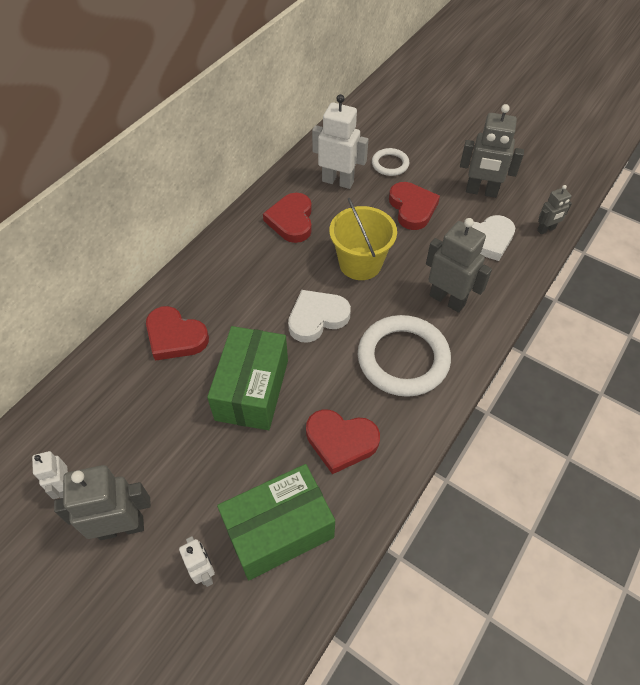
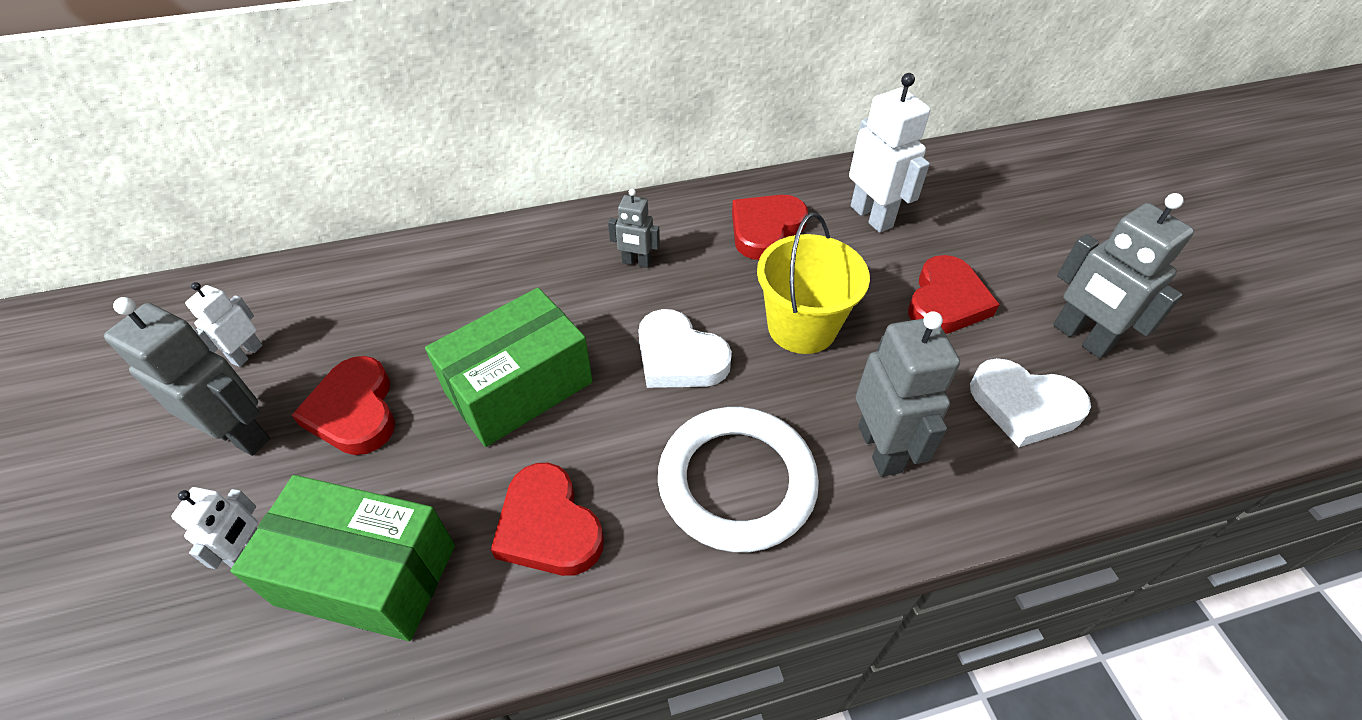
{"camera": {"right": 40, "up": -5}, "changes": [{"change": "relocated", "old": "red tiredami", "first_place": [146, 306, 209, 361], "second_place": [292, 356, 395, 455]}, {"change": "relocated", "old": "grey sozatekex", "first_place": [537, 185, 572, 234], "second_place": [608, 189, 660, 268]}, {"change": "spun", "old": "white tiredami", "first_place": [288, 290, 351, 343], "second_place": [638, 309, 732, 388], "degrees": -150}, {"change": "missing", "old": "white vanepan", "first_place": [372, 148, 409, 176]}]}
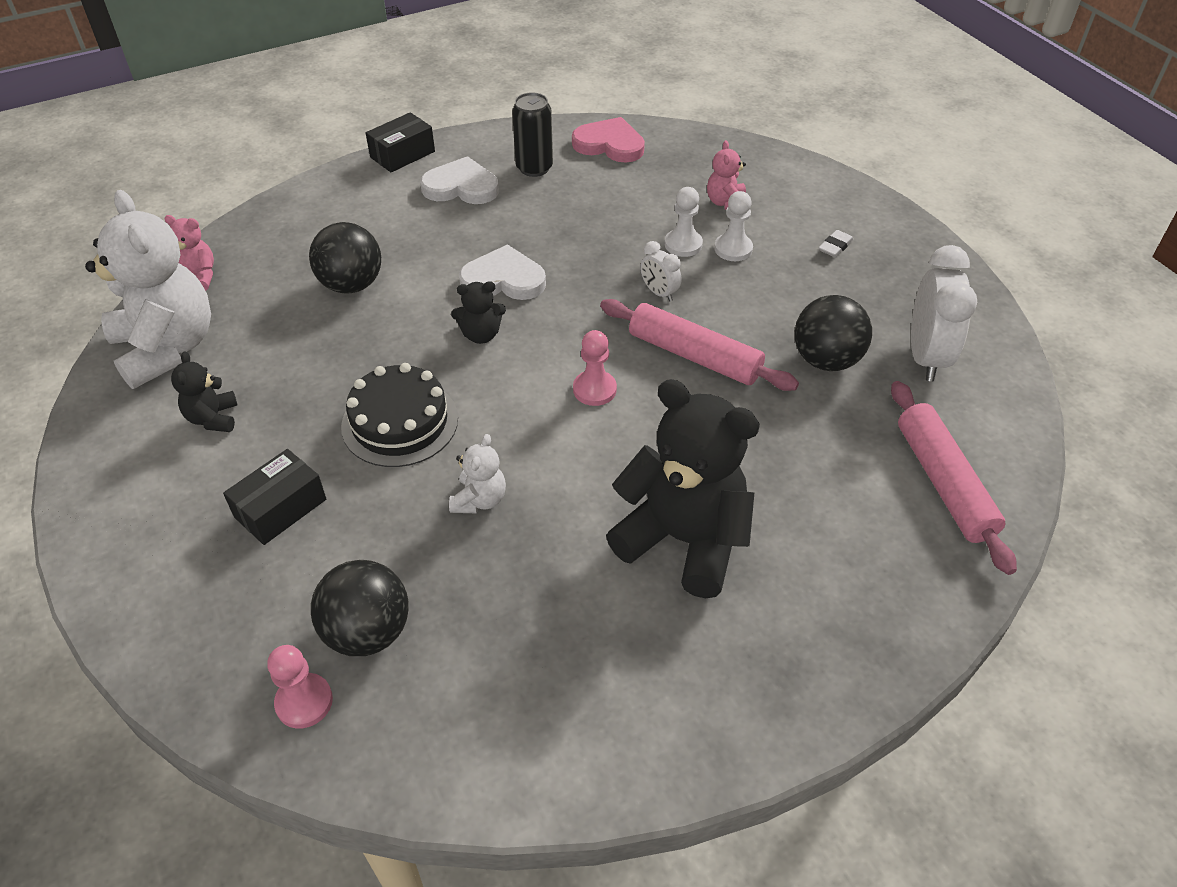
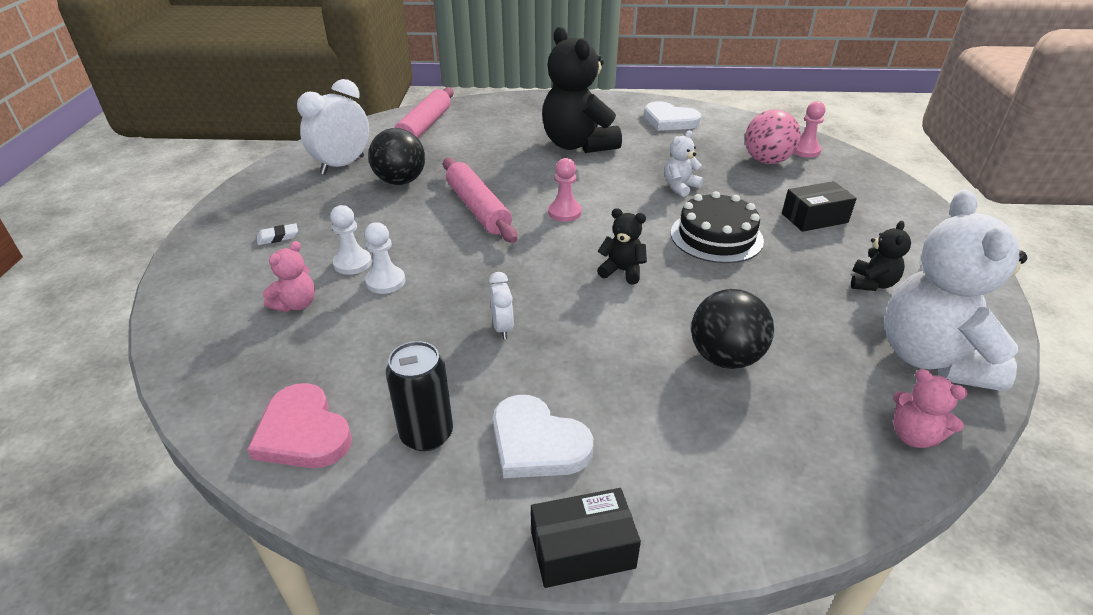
{"camera": {"right": -150, "up": -10}, "changes": [{"change": "relocated", "old": "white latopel", "first_place": [640, 241, 681, 301], "second_place": [489, 272, 514, 339]}, {"change": "relocated", "old": "white tiredami", "first_place": [459, 244, 546, 300], "second_place": [644, 101, 701, 131]}, {"change": "colour", "old": "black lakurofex", "new": "pink lakurofex", "first_place": [311, 560, 409, 656], "second_place": [745, 109, 801, 164]}]}
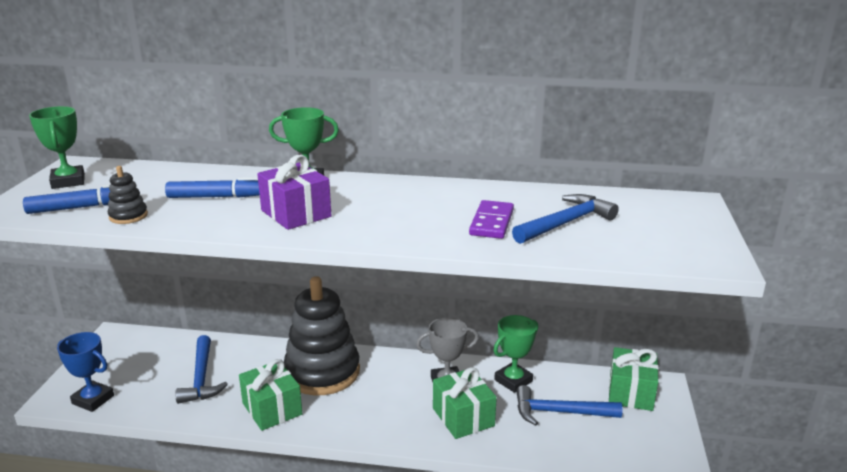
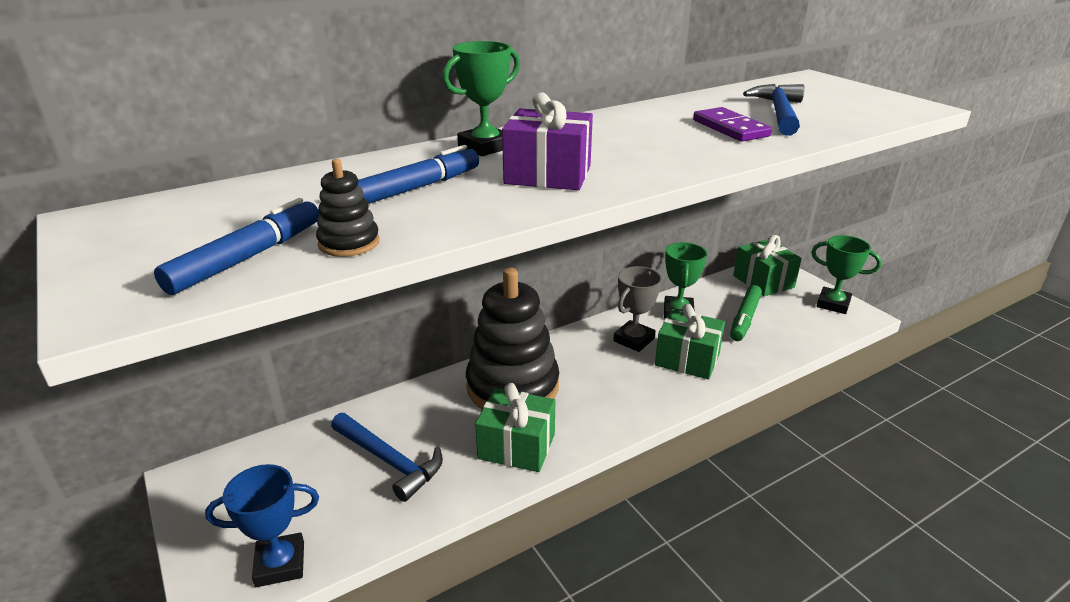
{"camera": {"right": -40, "up": 5}, "changes": [{"change": "exchanged", "old": "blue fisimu", "new": "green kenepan", "first_place": [516, 385, 623, 425], "second_place": [730, 285, 762, 341]}, {"change": "relocated", "old": "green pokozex", "first_place": [29, 106, 85, 189], "second_place": [811, 235, 882, 314]}]}
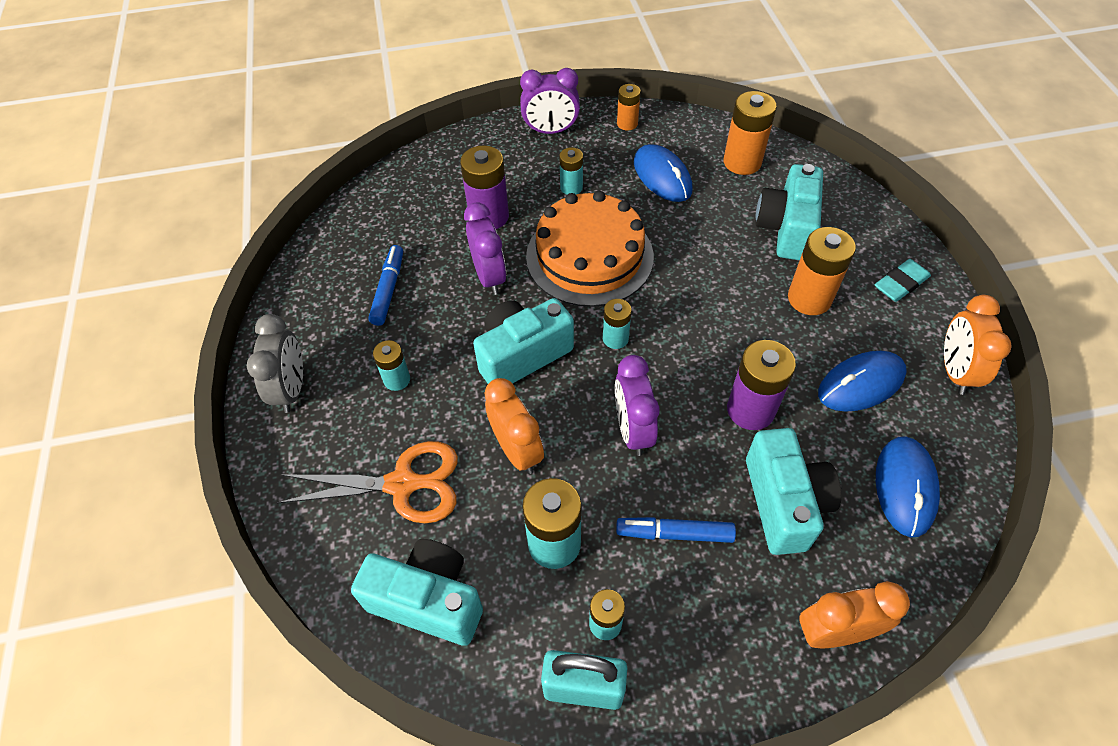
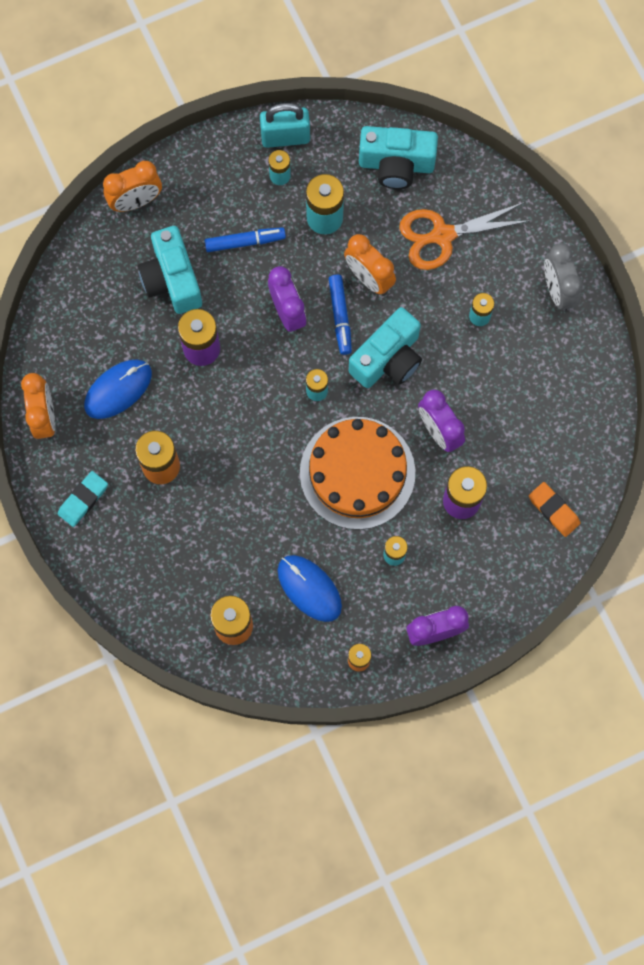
{"camera": {"right": 165, "up": 20}, "changes": [{"change": "relocated", "old": "blue kenepan", "first_place": [368, 245, 403, 326], "second_place": [329, 275, 352, 355]}, {"change": "appeared", "new": "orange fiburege", "second_place": [529, 482, 581, 537]}, {"change": "missing", "old": "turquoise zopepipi", "first_place": [755, 164, 823, 260]}, {"change": "missing", "old": "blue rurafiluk", "first_place": [876, 436, 940, 538]}]}
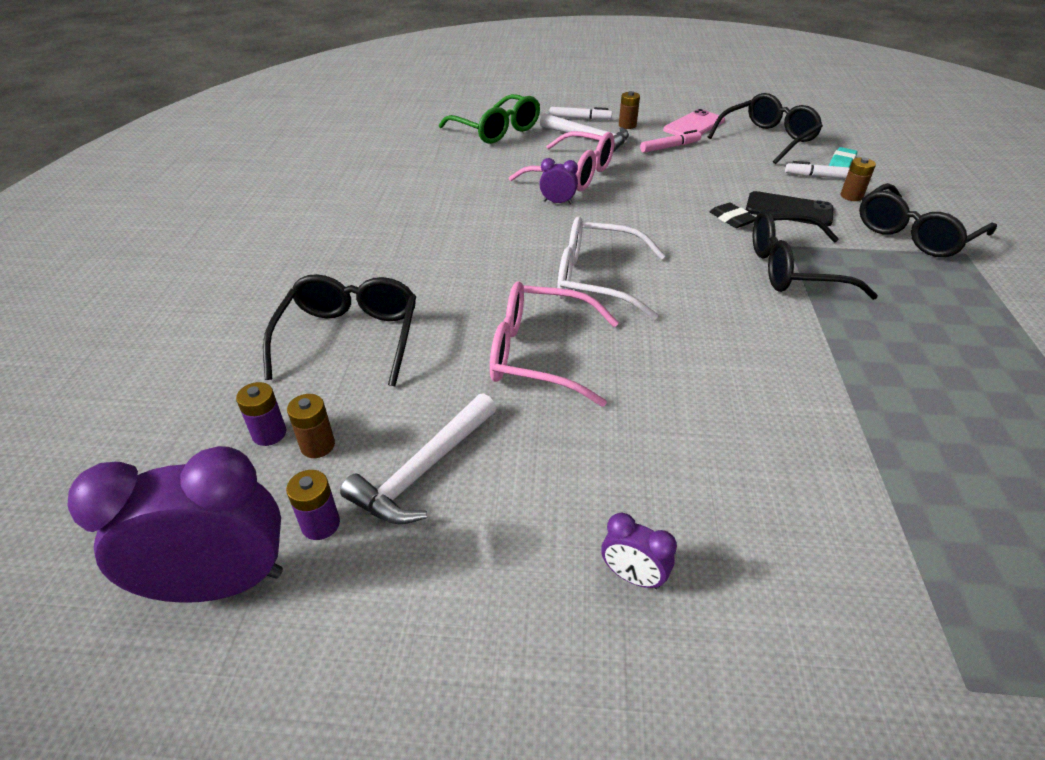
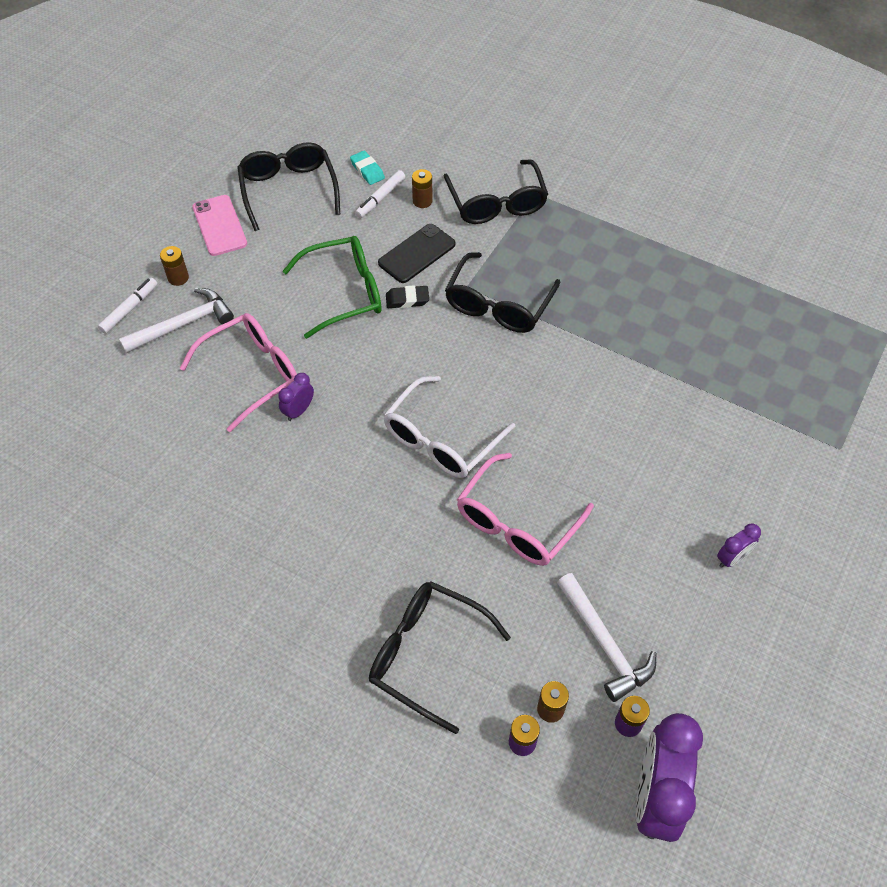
{"camera": {"right": -65, "up": 15}, "changes": [{"change": "relocated", "old": "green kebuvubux", "first_place": [439, 94, 540, 144], "second_place": [283, 236, 382, 339]}, {"change": "missing", "old": "pink kenepan", "first_place": [640, 130, 701, 153]}]}
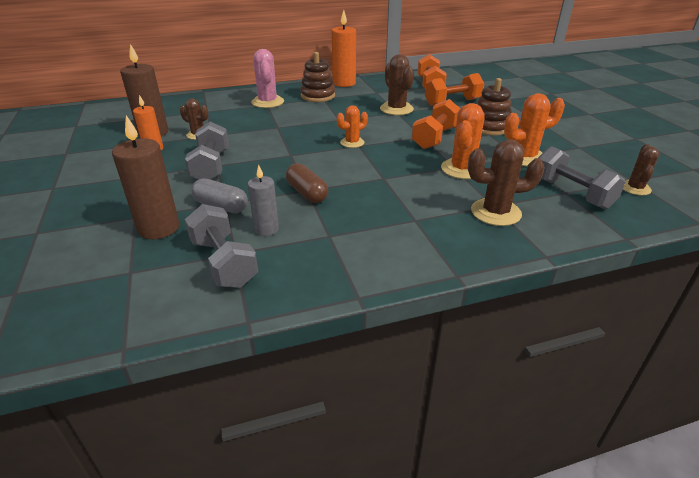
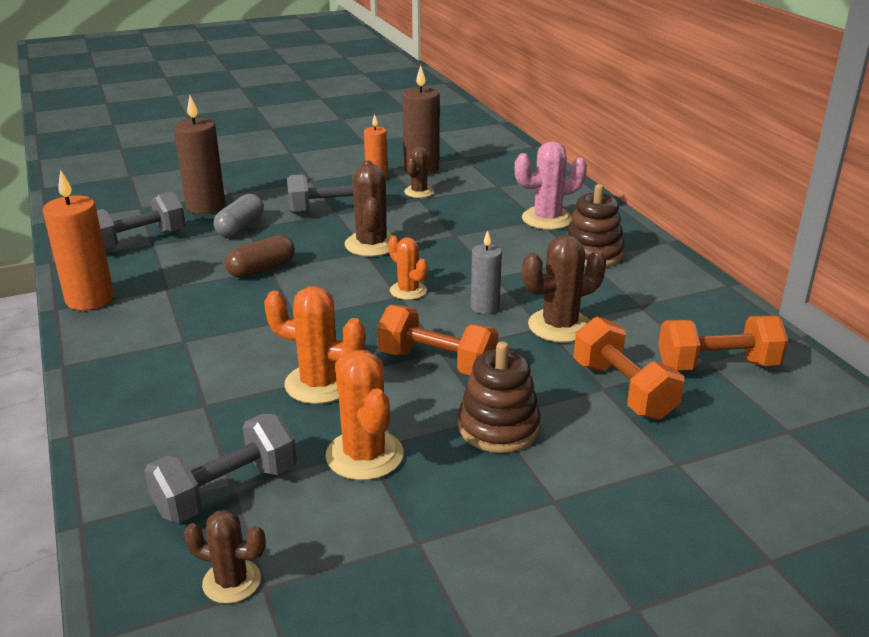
{"camera": {"right": 85, "up": -5}, "changes": [{"change": "relocated", "old": "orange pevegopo", "first_place": [332, 10, 356, 87], "second_place": [43, 170, 114, 310]}, {"change": "relocated", "old": "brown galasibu", "first_place": [468, 139, 545, 226], "second_place": [345, 160, 394, 257]}, {"change": "relocated", "old": "grey pevegopo", "first_place": [248, 164, 279, 236], "second_place": [471, 230, 502, 314]}]}
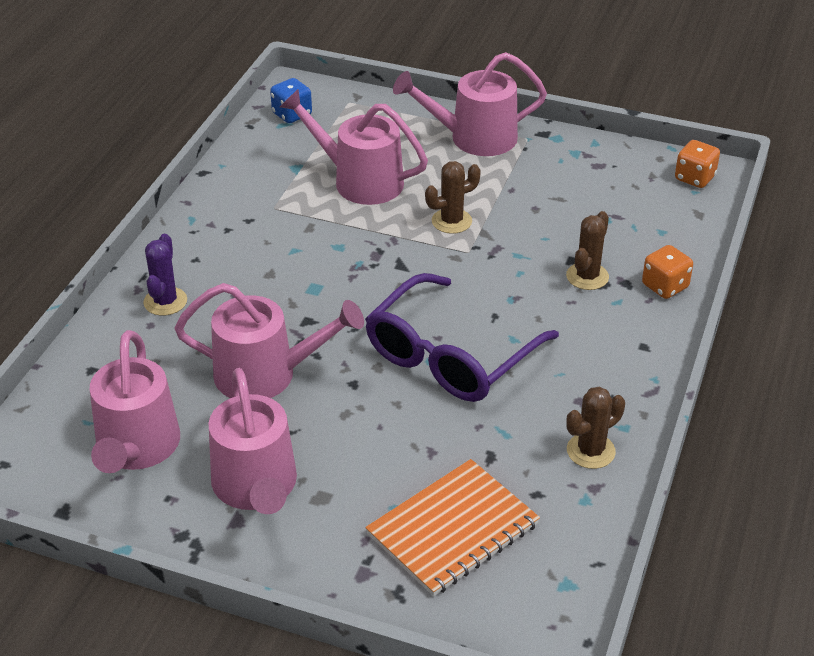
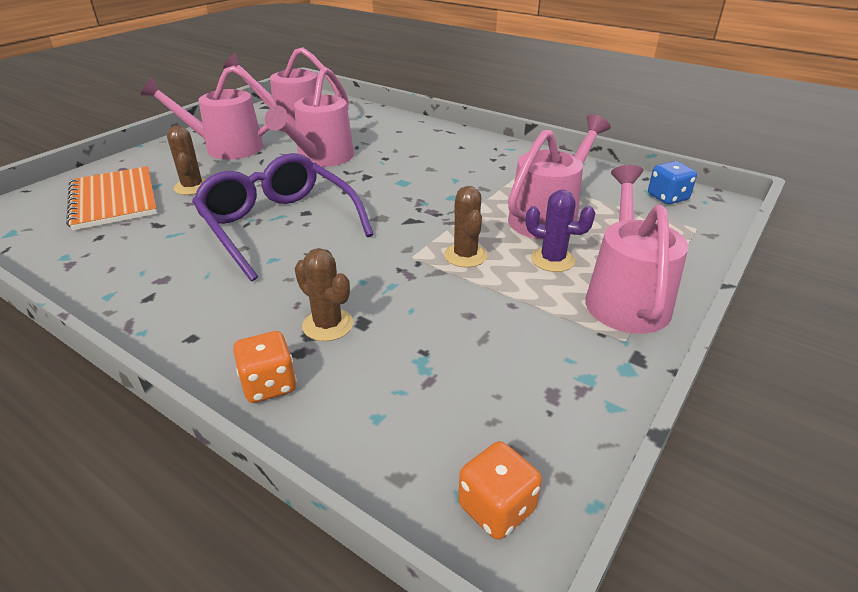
{"camera": {"right": 105, "up": -5}, "changes": [{"change": "relocated", "old": "brown galasibu", "first_place": [566, 387, 625, 469], "second_place": [167, 126, 206, 195]}, {"change": "relocated", "old": "purple galasibu", "first_place": [143, 234, 187, 316], "second_place": [526, 190, 595, 272]}]}
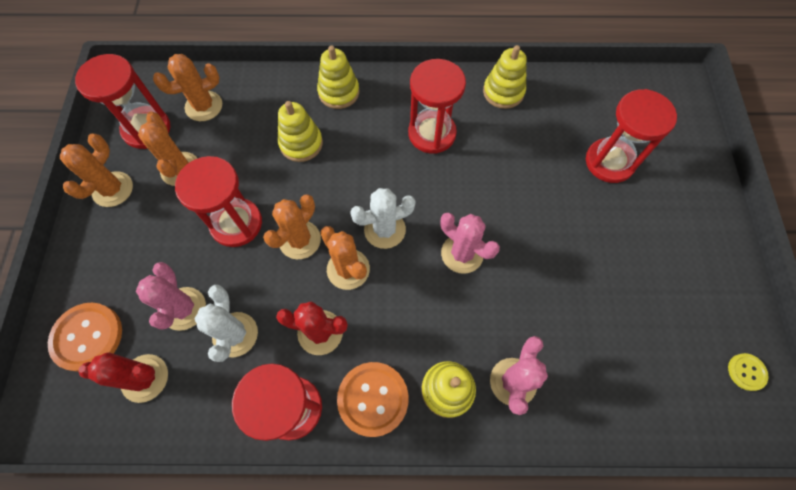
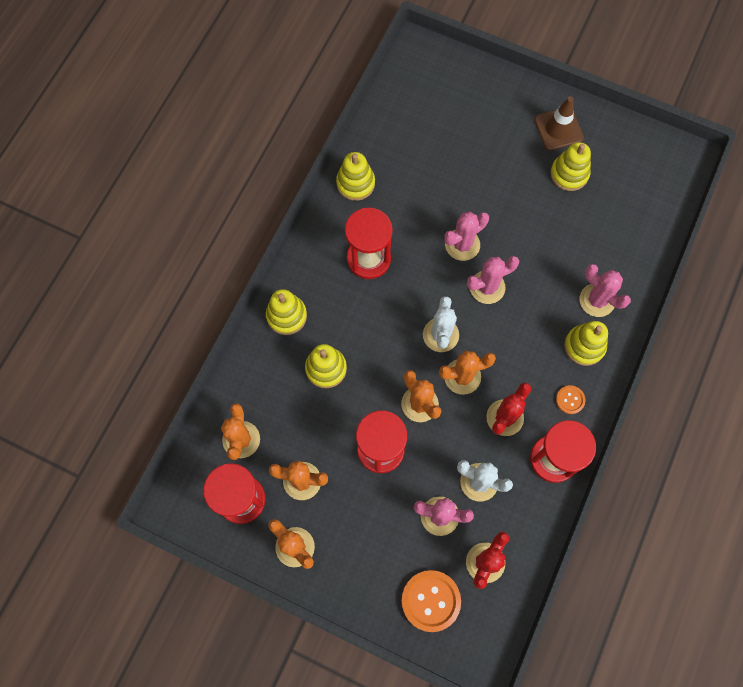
{"camera": {"right": -65, "up": 5}, "changes": [{"change": "appeared", "new": "pink galasibu", "second_place": [444, 212, 489, 261]}, {"change": "appeared", "new": "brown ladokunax", "second_place": [534, 96, 584, 150]}, {"change": "appeared", "new": "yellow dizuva", "second_place": [550, 142, 591, 191]}, {"change": "size", "old": "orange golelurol", "first_place": [337, 362, 409, 437], "second_place": [556, 385, 585, 414], "factor": 0.52}, {"change": "missing", "old": "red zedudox", "first_place": [586, 89, 677, 183]}, {"change": "missing", "old": "yellow golelurol", "first_place": [728, 353, 768, 391]}]}
